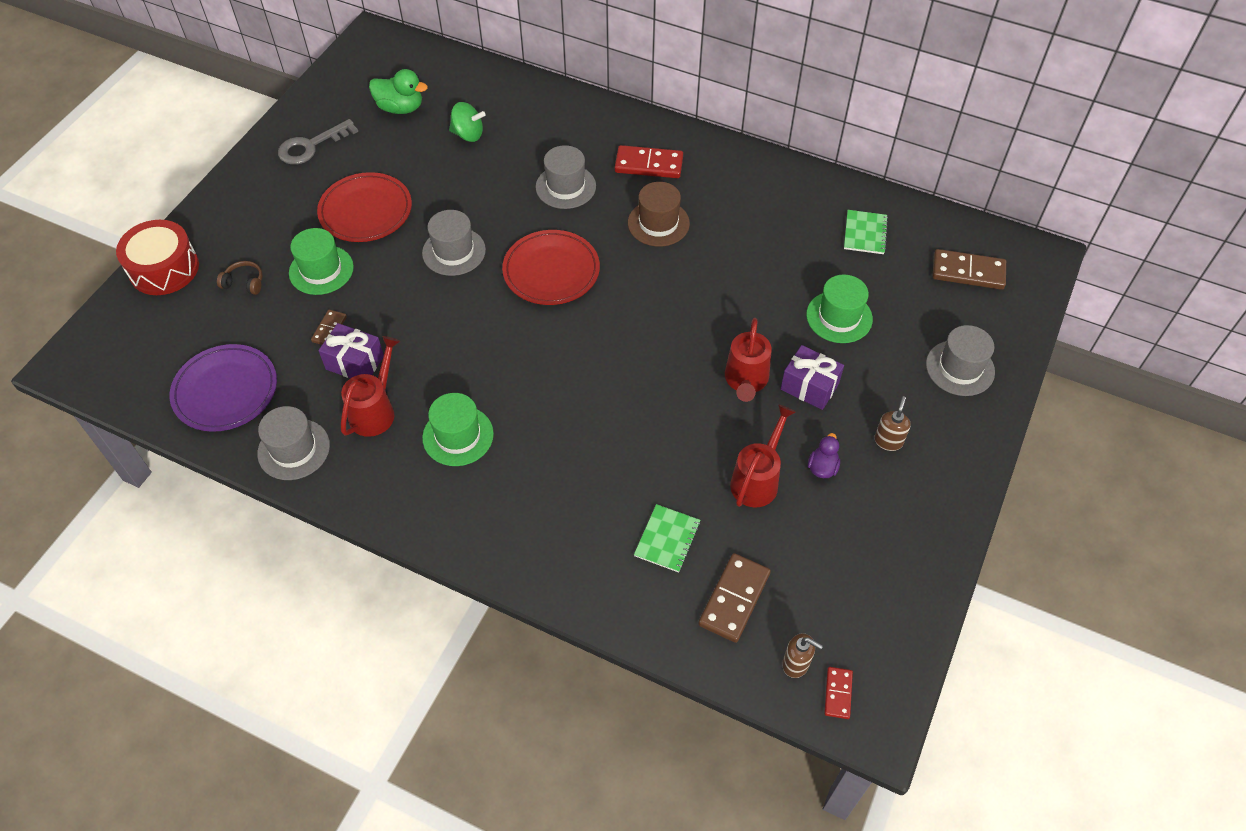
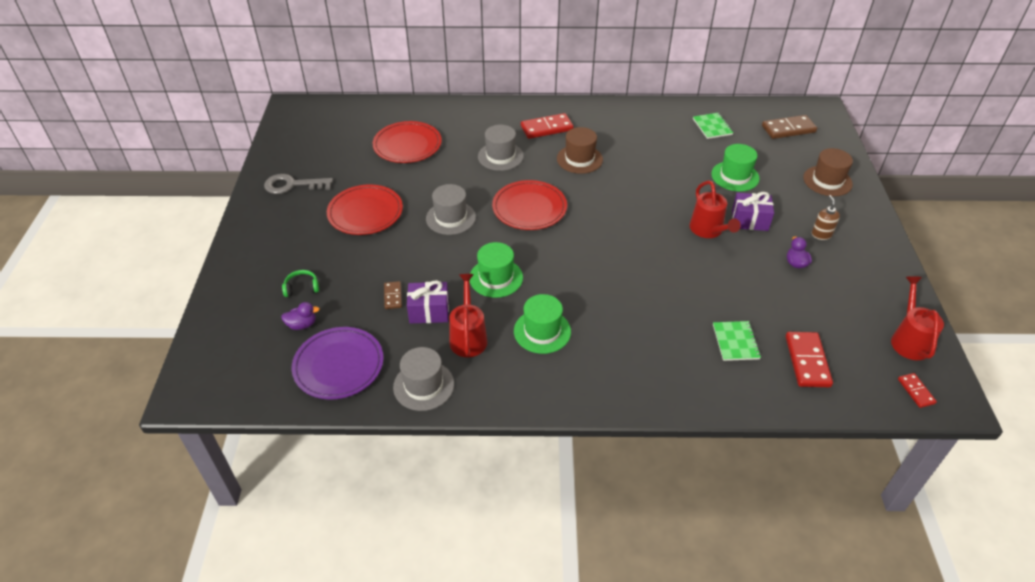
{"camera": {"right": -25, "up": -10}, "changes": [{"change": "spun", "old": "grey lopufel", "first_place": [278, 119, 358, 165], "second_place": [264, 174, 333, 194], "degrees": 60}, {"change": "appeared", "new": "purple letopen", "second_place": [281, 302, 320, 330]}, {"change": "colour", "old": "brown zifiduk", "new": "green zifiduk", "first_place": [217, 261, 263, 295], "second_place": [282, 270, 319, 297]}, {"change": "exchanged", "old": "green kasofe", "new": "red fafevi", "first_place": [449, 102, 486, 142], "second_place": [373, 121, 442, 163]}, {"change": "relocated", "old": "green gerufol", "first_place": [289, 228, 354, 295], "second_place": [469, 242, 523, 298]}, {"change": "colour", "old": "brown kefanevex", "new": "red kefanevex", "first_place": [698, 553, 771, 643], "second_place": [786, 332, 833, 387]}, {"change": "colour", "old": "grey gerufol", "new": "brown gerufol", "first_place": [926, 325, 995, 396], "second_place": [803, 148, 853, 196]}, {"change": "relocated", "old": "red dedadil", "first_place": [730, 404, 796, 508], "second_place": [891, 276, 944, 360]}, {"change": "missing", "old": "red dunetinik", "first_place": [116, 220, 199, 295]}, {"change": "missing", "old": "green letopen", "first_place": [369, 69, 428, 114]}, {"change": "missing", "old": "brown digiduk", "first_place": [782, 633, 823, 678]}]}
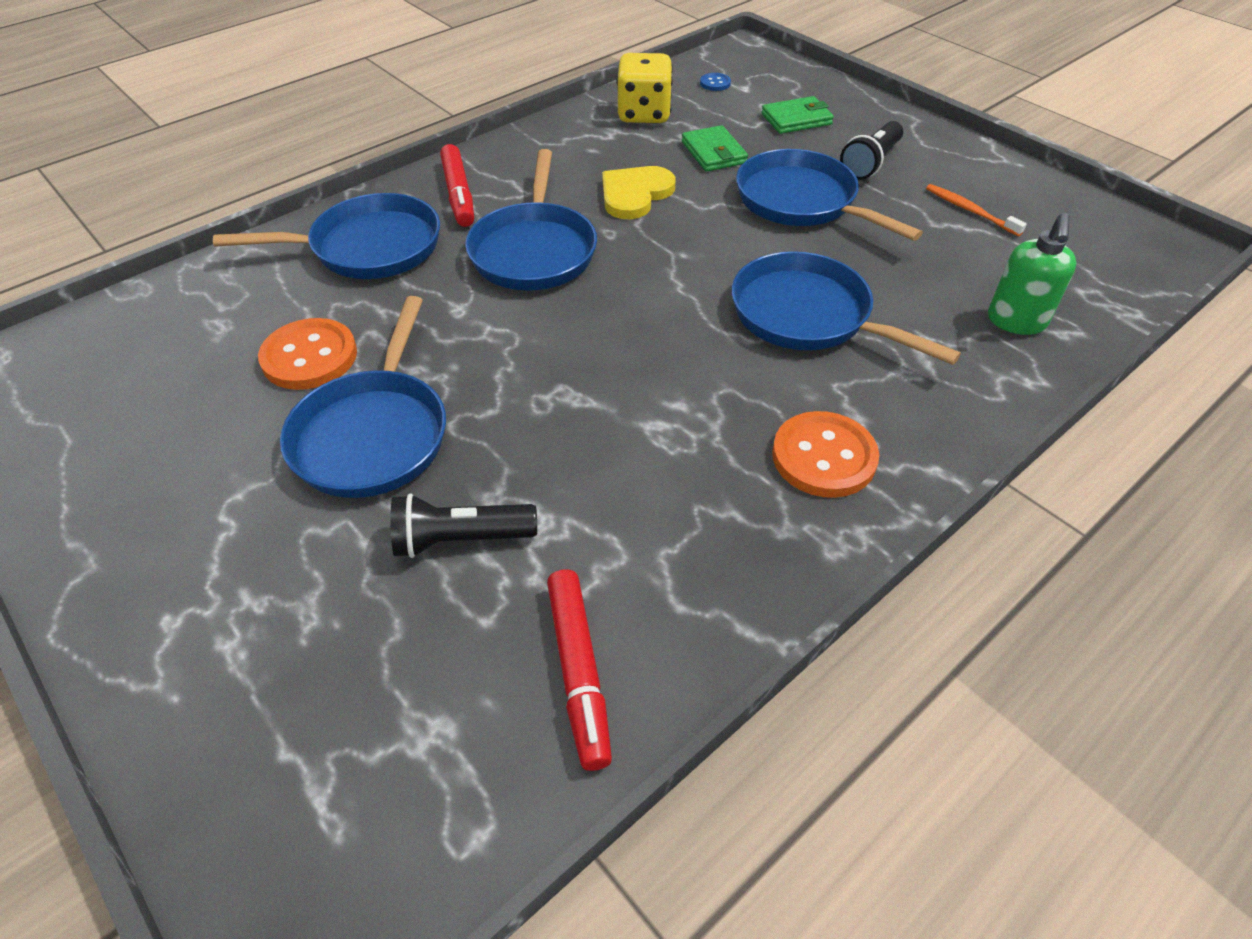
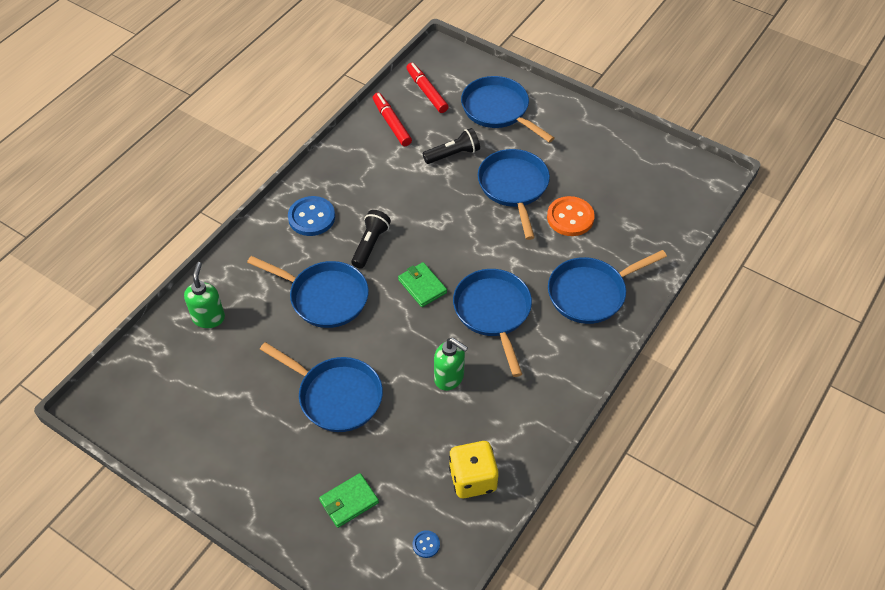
{"camera": {"right": 165, "up": 5}, "changes": [{"change": "colour", "old": "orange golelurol", "new": "blue golelurol", "first_place": [772, 411, 879, 498], "second_place": [288, 196, 335, 236]}, {"change": "relocated", "old": "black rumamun", "first_place": [840, 121, 903, 180], "second_place": [351, 210, 391, 269]}, {"change": "relocated", "old": "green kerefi", "first_place": [682, 125, 748, 171], "second_place": [398, 262, 447, 307]}, {"change": "relocated", "old": "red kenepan", "first_place": [440, 144, 474, 227], "second_place": [406, 63, 449, 113]}, {"change": "exchanged", "old": "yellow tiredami", "new": "green digiduk", "first_place": [602, 166, 675, 219], "second_place": [434, 338, 468, 391]}, {"change": "appeared", "new": "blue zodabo", "second_place": [461, 76, 554, 143]}, {"change": "missing", "old": "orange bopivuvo", "first_place": [926, 184, 1027, 236]}]}
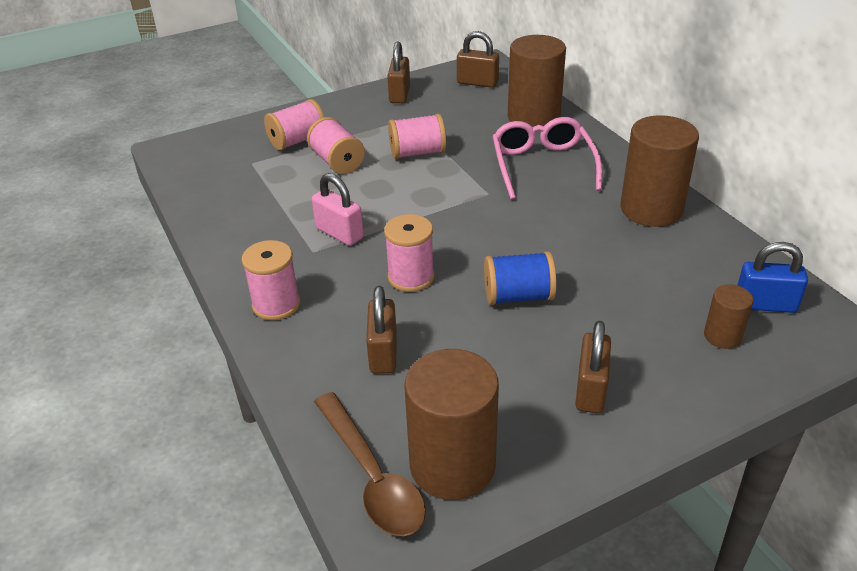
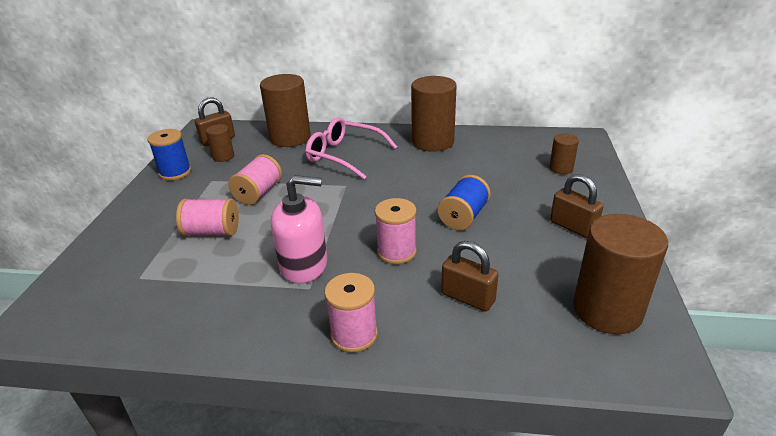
{"camera": {"right": -55, "up": -5}, "changes": [{"change": "exchanged", "old": "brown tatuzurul", "new": "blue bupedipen", "first_place": [387, 41, 410, 103], "second_place": [148, 129, 191, 180]}, {"change": "appeared", "new": "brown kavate", "second_place": [206, 124, 234, 162]}, {"change": "exchanged", "old": "pink tatuzurul", "new": "pink digiduk", "first_place": [312, 173, 364, 246], "second_place": [271, 175, 327, 284]}, {"change": "missing", "old": "pink bupedipen", "first_place": [264, 99, 324, 151]}, {"change": "missing", "old": "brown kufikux", "first_place": [314, 392, 426, 536]}, {"change": "missing", "old": "blue tatuzurul", "first_place": [737, 242, 808, 313]}]}
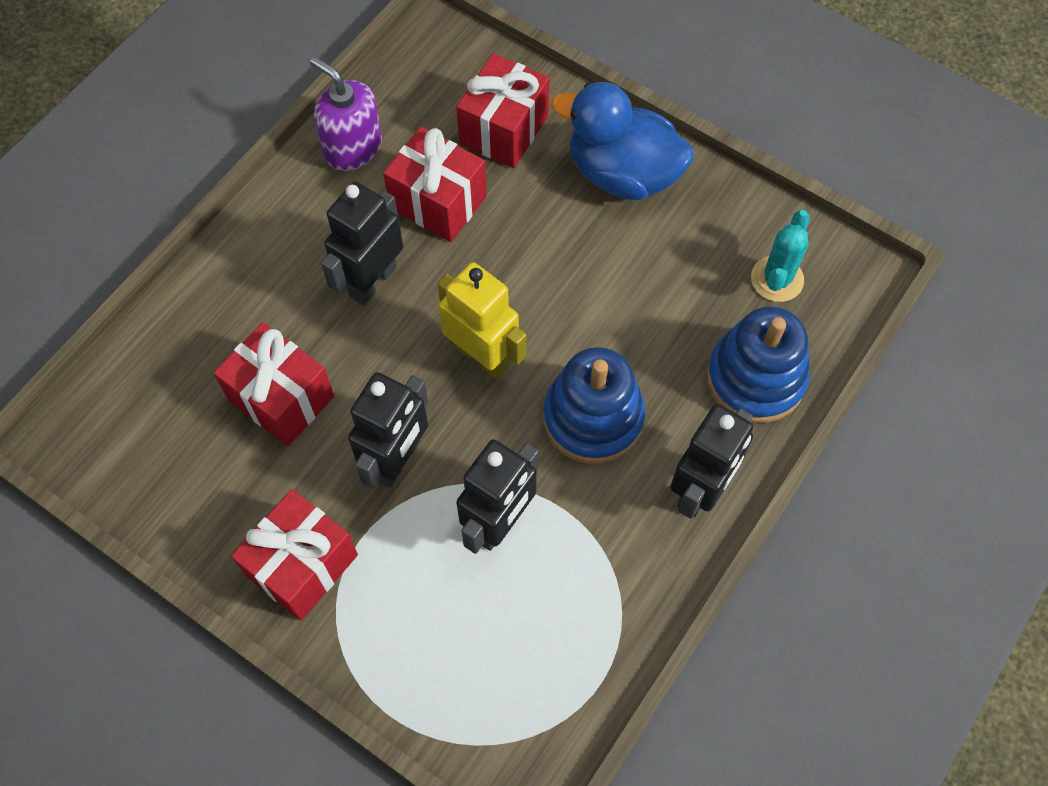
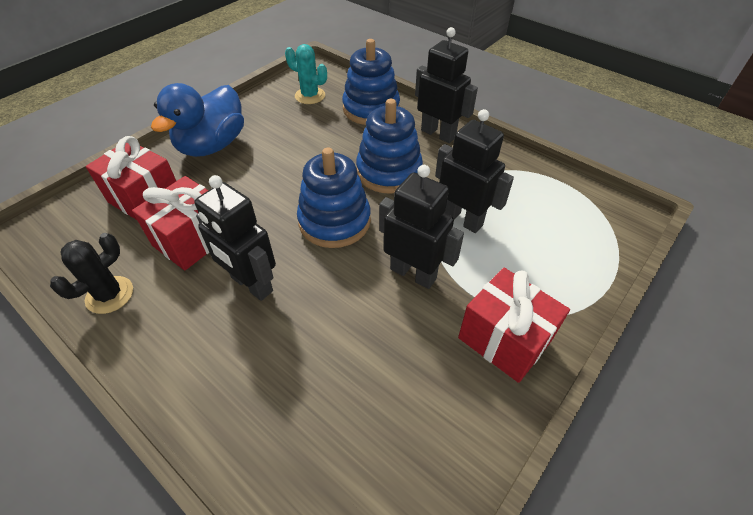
{"camera": {"right": -85, "up": -15}, "changes": [{"change": "exchanged", "old": "purple digiduk", "new": "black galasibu", "first_place": [310, 57, 382, 171], "second_place": [50, 233, 133, 314]}, {"change": "exchanged", "old": "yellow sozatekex", "new": "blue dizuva", "first_place": [438, 262, 527, 380], "second_place": [297, 148, 371, 248]}, {"change": "missing", "old": "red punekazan", "first_place": [214, 322, 334, 446]}]}
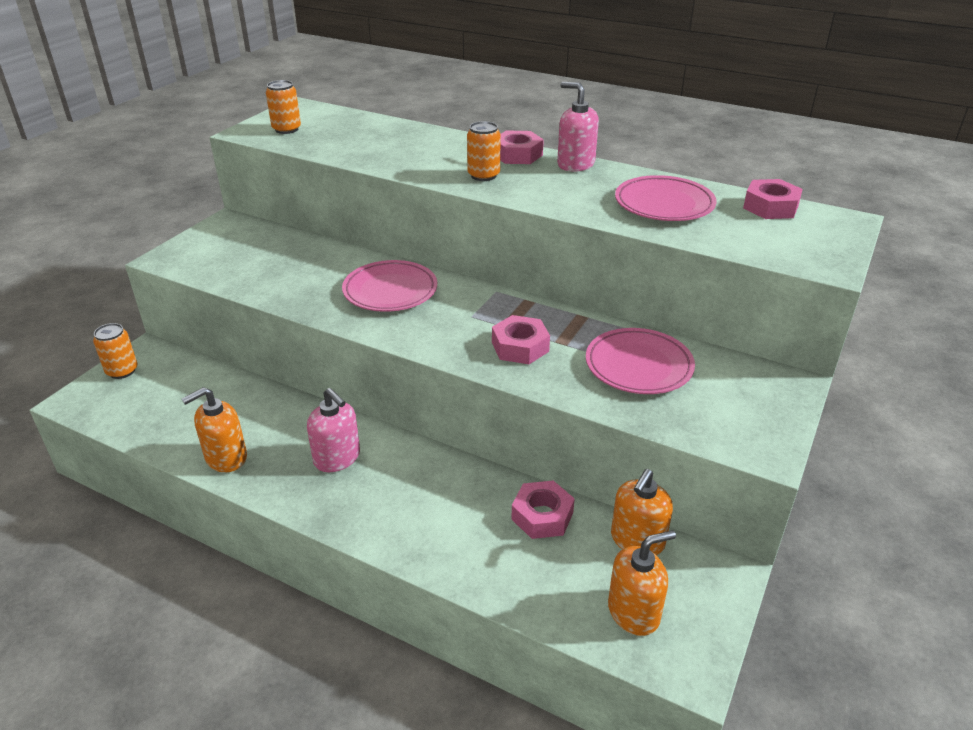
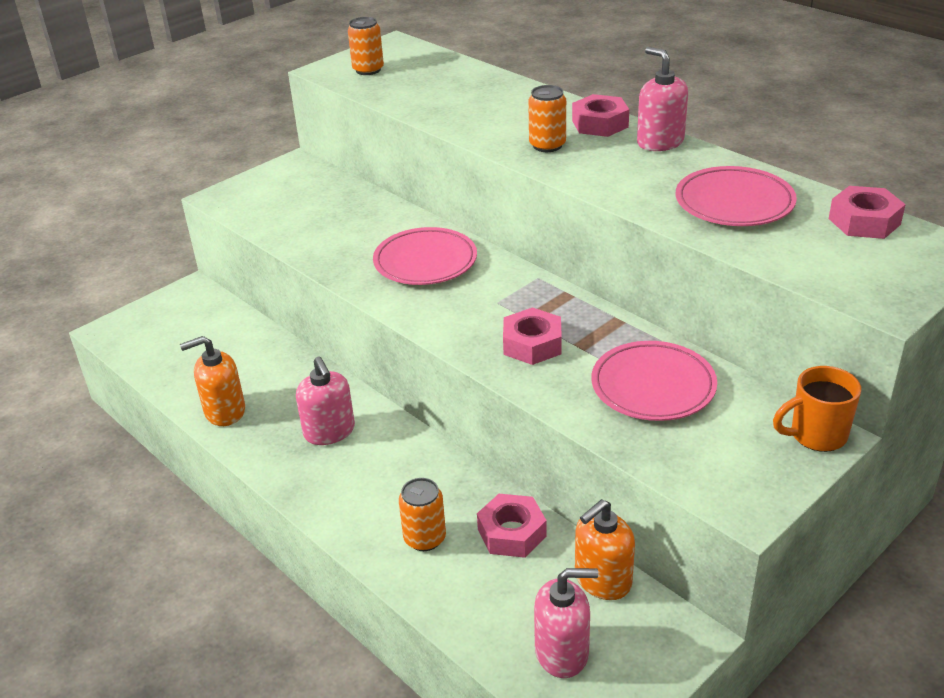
{"camera": {"right": 20, "up": 0}, "changes": [{"change": "relocated", "old": "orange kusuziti", "first_place": [93, 323, 138, 379], "second_place": [399, 478, 446, 551]}, {"change": "colour", "old": "orange digiduk", "new": "pink digiduk", "first_place": [608, 530, 676, 636], "second_place": [534, 568, 598, 678]}, {"change": "appeared", "new": "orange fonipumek", "second_place": [773, 366, 861, 452]}]}
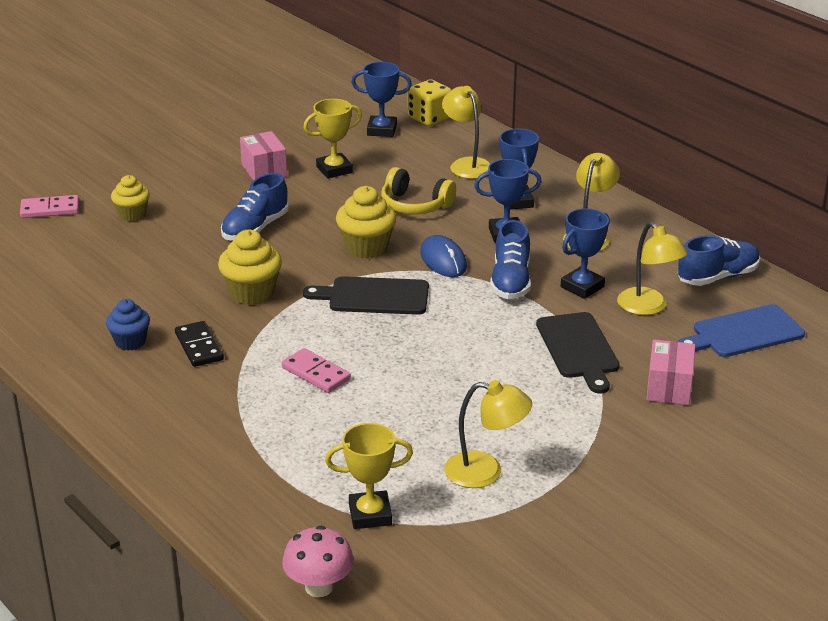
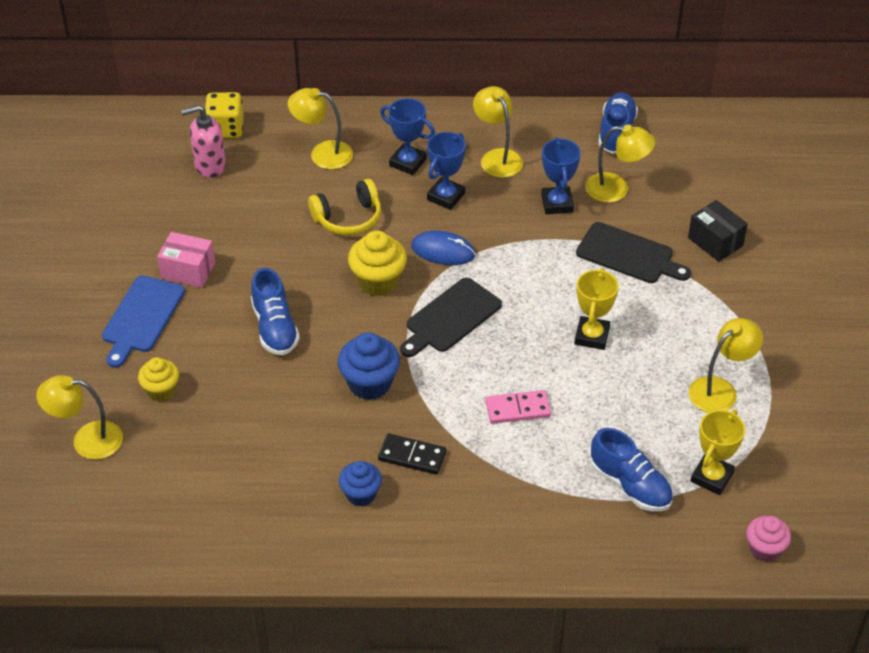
{"camera": {"right": -50, "up": 15}, "changes": [{"change": "exchanged", "old": "pink kefanevex", "new": "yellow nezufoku", "first_place": [20, 195, 79, 218], "second_place": [36, 375, 123, 460]}, {"change": "relocated", "old": "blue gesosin", "first_place": [678, 304, 805, 357], "second_place": [102, 276, 185, 368]}, {"change": "exchanged", "old": "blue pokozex", "new": "pink digiduk", "first_place": [351, 62, 412, 137], "second_place": [181, 105, 226, 178]}, {"change": "colour", "old": "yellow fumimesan", "new": "blue fumimesan", "first_place": [218, 230, 282, 305], "second_place": [338, 332, 400, 400]}, {"change": "relocated", "old": "yellow pokozex", "first_place": [303, 99, 362, 179], "second_place": [574, 268, 619, 350]}, {"change": "relocated", "old": "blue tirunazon", "first_place": [490, 220, 531, 299], "second_place": [590, 428, 673, 512]}, {"change": "colour", "old": "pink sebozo", "new": "black sebozo", "first_place": [646, 340, 695, 405], "second_place": [688, 200, 748, 262]}, {"change": "exchanged", "old": "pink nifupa", "new": "pink fumimesan", "first_place": [282, 526, 354, 597], "second_place": [746, 516, 791, 562]}]}
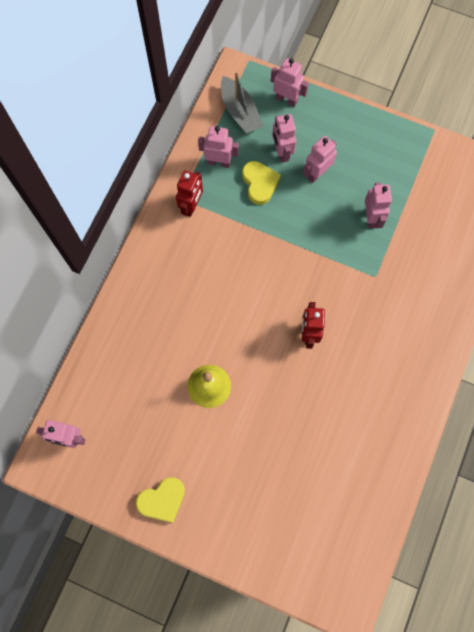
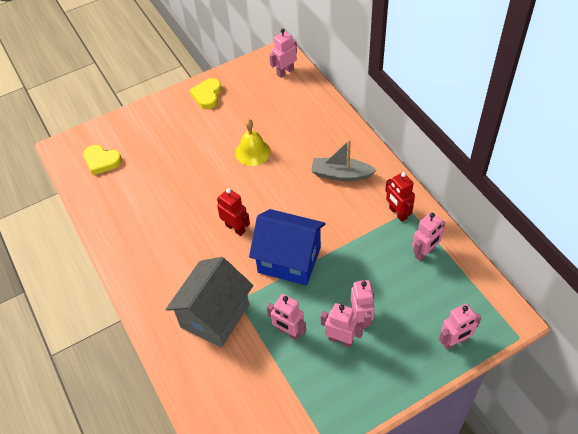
{"camera": {"right": 130, "up": -20}, "changes": [{"change": "relocated", "old": "yellow tiredami", "first_place": [242, 161, 281, 205], "second_place": [83, 145, 122, 175]}, {"change": "appeared", "new": "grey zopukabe", "second_place": [166, 257, 253, 348]}, {"change": "appeared", "new": "blue zopukabe", "second_place": [249, 209, 326, 286]}, {"change": "relocated", "old": "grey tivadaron", "first_place": [221, 71, 263, 134], "second_place": [311, 139, 377, 181]}, {"change": "relocated", "old": "pink sozatekex", "first_place": [272, 114, 296, 163], "second_place": [321, 303, 363, 348]}]}
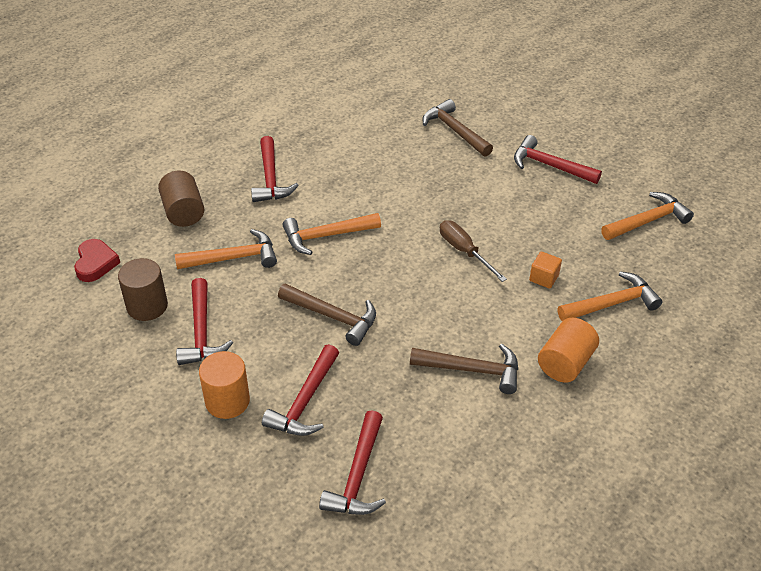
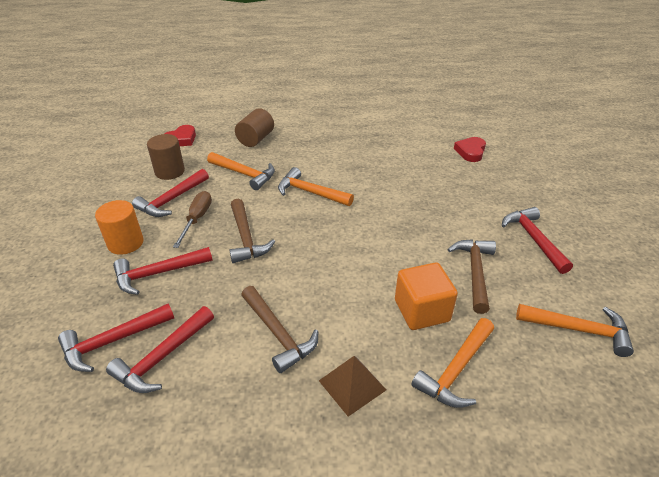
{"camera": {"right": 45, "up": -5}, "changes": [{"change": "relocated", "old": "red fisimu", "first_place": [251, 136, 299, 202], "second_place": [106, 306, 214, 393]}, {"change": "relocated", "old": "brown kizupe", "first_place": [440, 220, 507, 282], "second_place": [173, 191, 212, 248]}, {"change": "exchanged", "old": "orange kavate", "new": "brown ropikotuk", "first_place": [538, 318, 599, 383], "second_place": [319, 356, 386, 417]}, {"change": "size", "old": "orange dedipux", "first_place": [529, 252, 562, 288], "second_place": [395, 262, 458, 330], "factor": 1.84}, {"change": "spun", "old": "orange fisimu", "first_place": [558, 272, 663, 321], "second_place": [411, 318, 494, 408], "degrees": 105}, {"change": "relocated", "old": "brown fisimu", "first_place": [423, 99, 493, 157], "second_place": [447, 239, 496, 314]}, {"change": "appeared", "new": "red tiredami", "second_place": [454, 137, 486, 162]}]}
